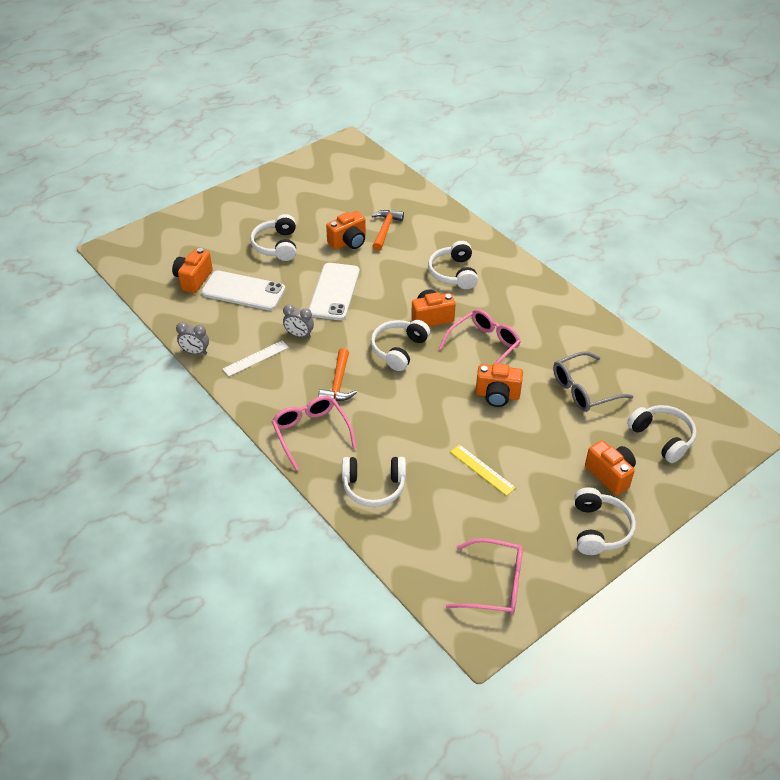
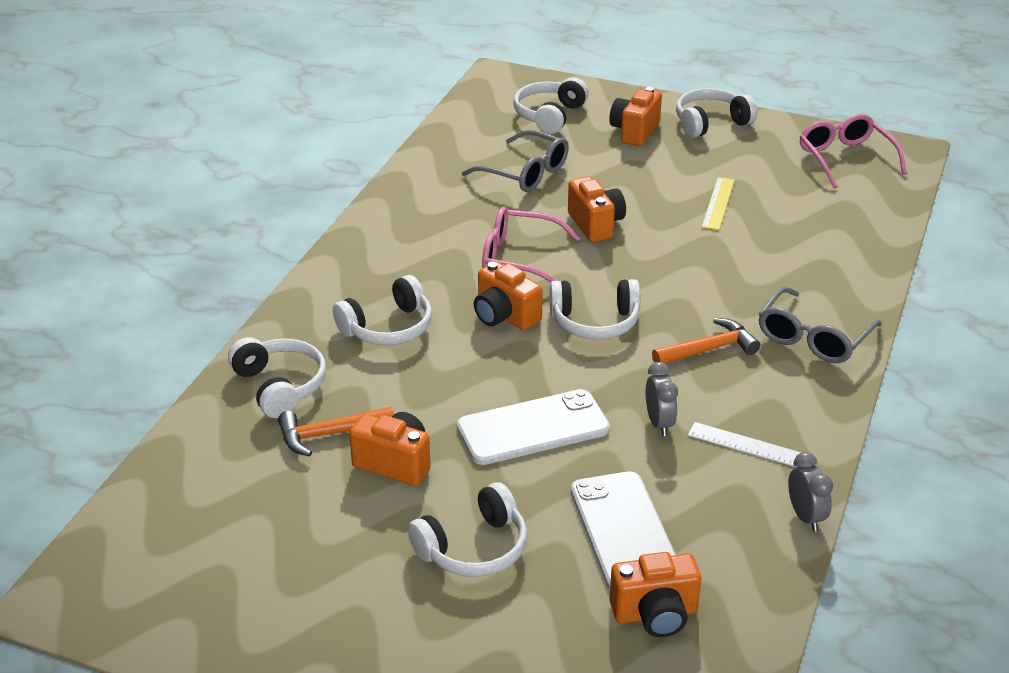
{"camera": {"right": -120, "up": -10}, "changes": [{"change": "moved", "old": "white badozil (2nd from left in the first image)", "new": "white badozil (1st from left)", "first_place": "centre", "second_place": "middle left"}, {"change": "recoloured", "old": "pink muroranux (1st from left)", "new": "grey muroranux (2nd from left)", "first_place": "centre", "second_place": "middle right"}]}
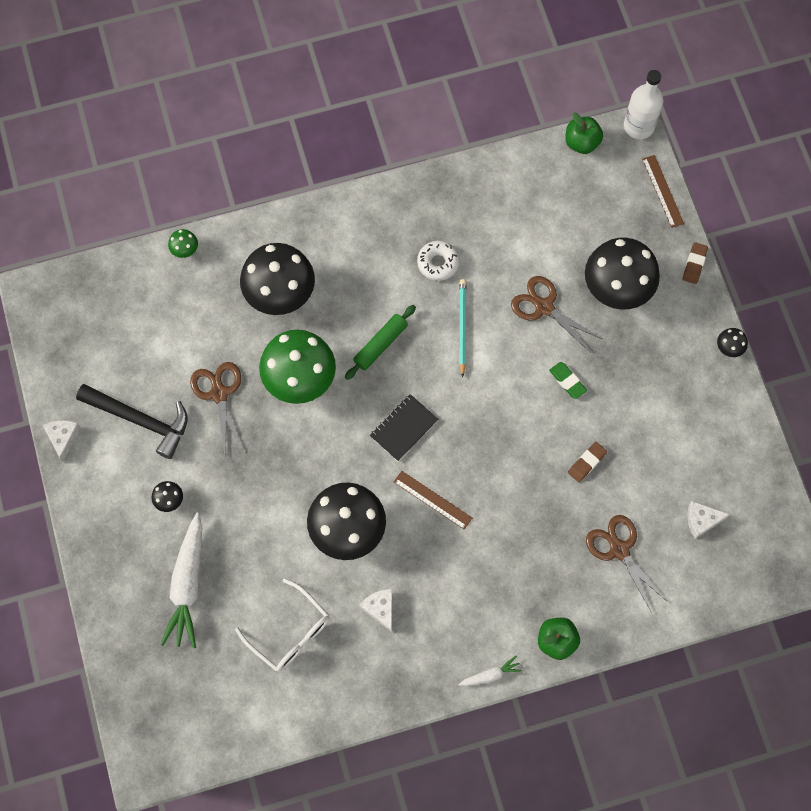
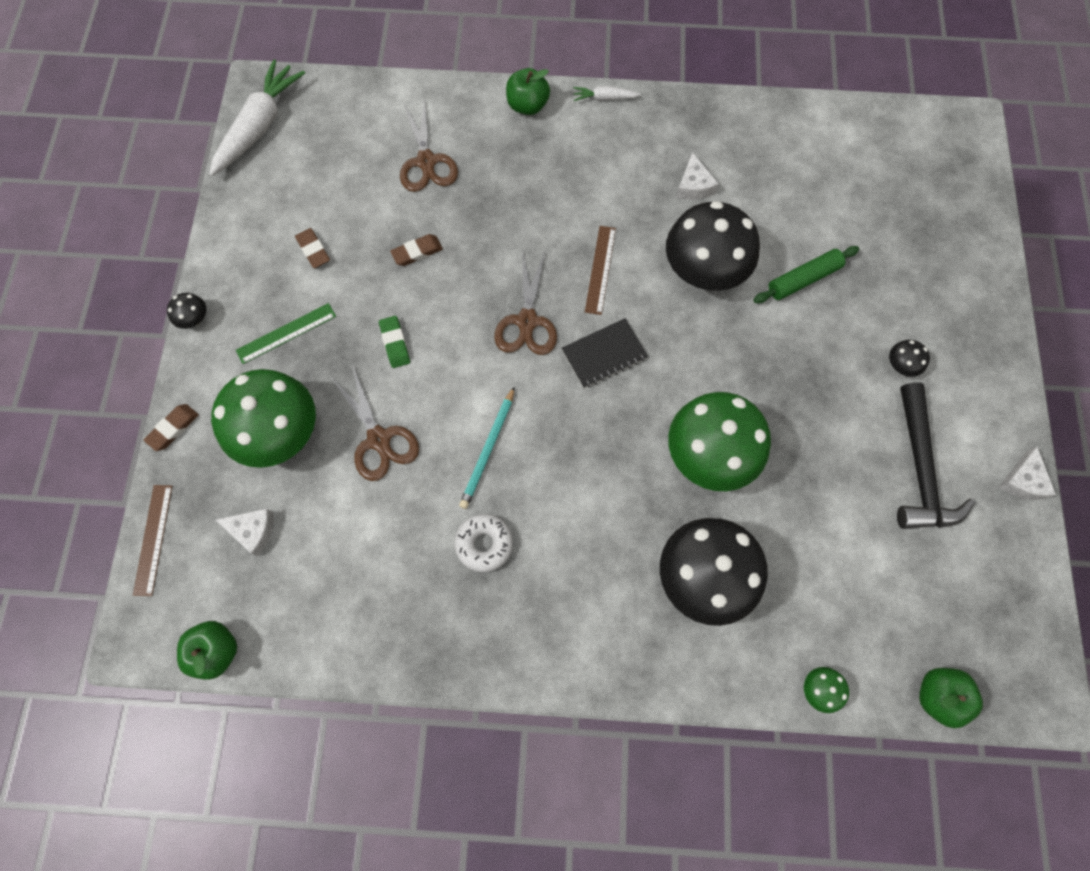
{"camera": {"right": -160, "up": 0}, "changes": [{"change": "moved", "old": "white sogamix (1st from left)", "first_place": "bottom left", "second_place": "top left"}, {"change": "recoloured", "old": "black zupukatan (4th from left)", "new": "green zupukatan (1st from left)", "first_place": "middle right", "second_place": "middle left"}, {"change": "moved", "old": "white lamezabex (3rd from left in the first image)", "new": "white lamezabex (1st from left)", "first_place": "middle right", "second_place": "middle left"}, {"change": "added", "new": "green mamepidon", "second_place": "middle left"}, {"change": "added", "new": "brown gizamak (2nd from left)", "second_place": "top left"}, {"change": "moved", "old": "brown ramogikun (1st from left in the first image)", "new": "brown ramogikun (3rd from left)", "first_place": "middle left", "second_place": "centre"}, {"change": "turned", "old": "brown mamepidon (1st from left in the first image)", "first_place": "centre", "second_place": "top centre", "degrees": 45}, {"change": "moved", "old": "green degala", "first_place": "centre", "second_place": "top right"}, {"change": "turned", "old": "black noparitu", "first_place": "middle left", "second_place": "middle right", "degrees": -135}, {"change": "added", "new": "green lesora (3rd from left)", "second_place": "bottom right"}, {"change": "removed", "old": "white muroranux", "first_place": "bottom centre"}, {"change": "removed", "old": "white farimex", "first_place": "top right"}]}
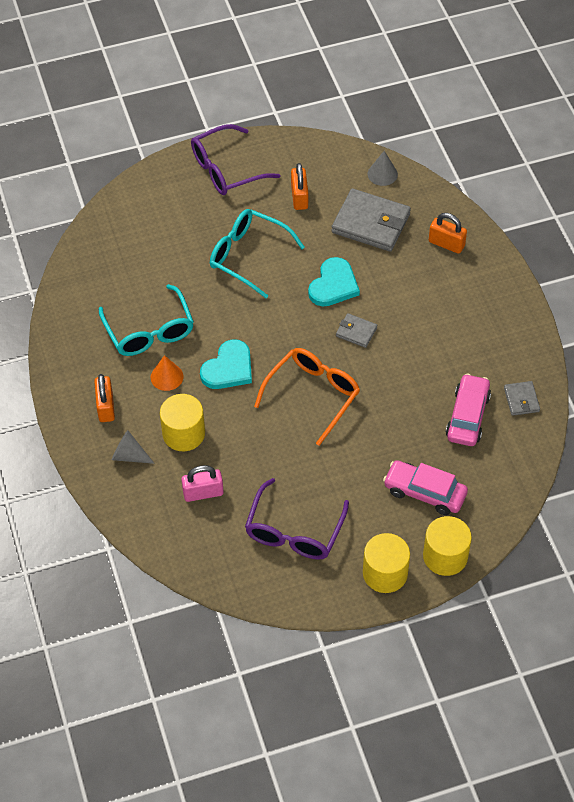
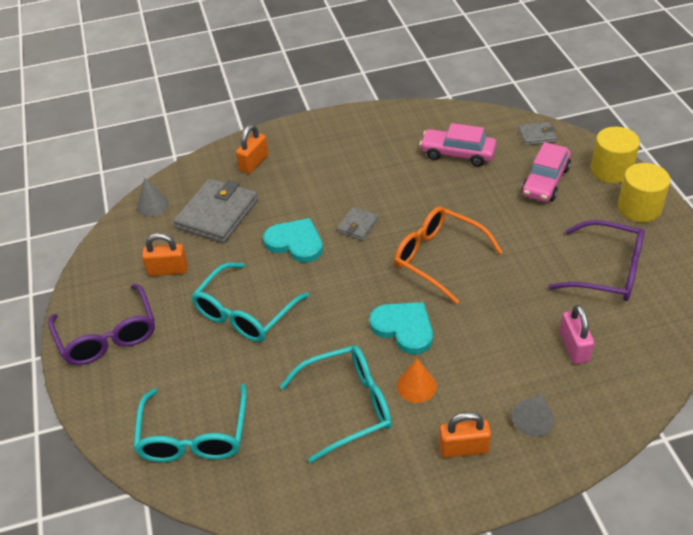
{"camera": {"right": -85, "up": -10}, "changes": [{"change": "added", "new": "turquoise muroranux (1st from left)", "second_place": "bottom left"}, {"change": "moved", "old": "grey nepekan (3rd from left)", "first_place": "middle right", "second_place": "top right"}, {"change": "removed", "old": "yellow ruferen (1st from left)", "first_place": "middle left"}]}
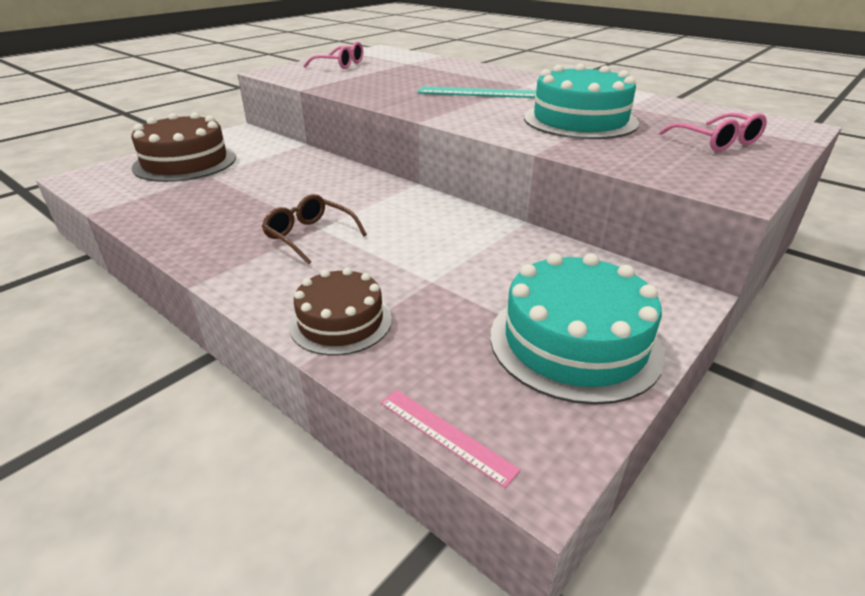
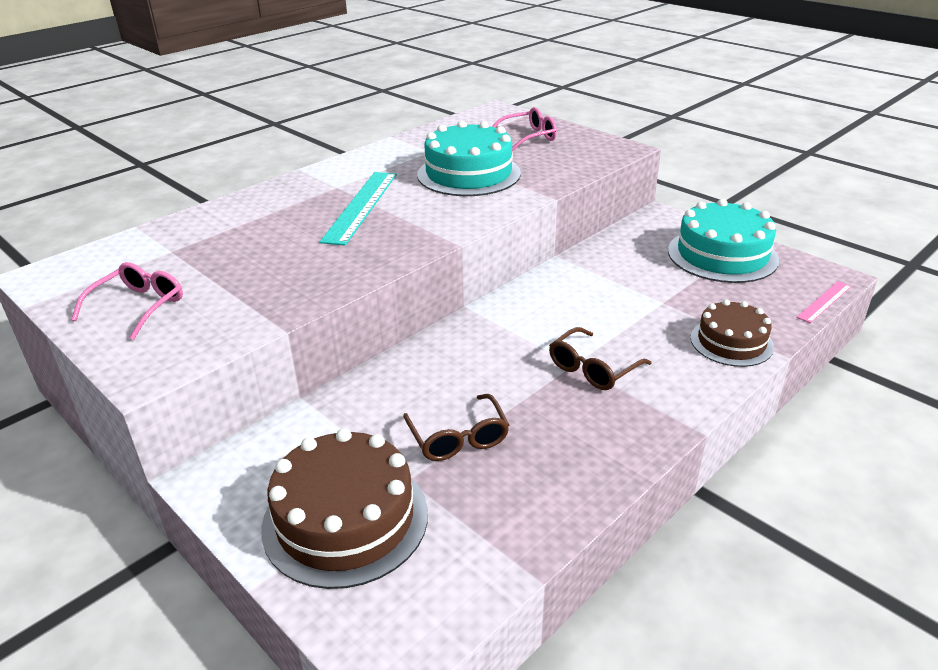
{"camera": {"right": -85, "up": 0}, "changes": [{"change": "added", "new": "brown muroranux (1st from left)", "second_place": "centre"}]}
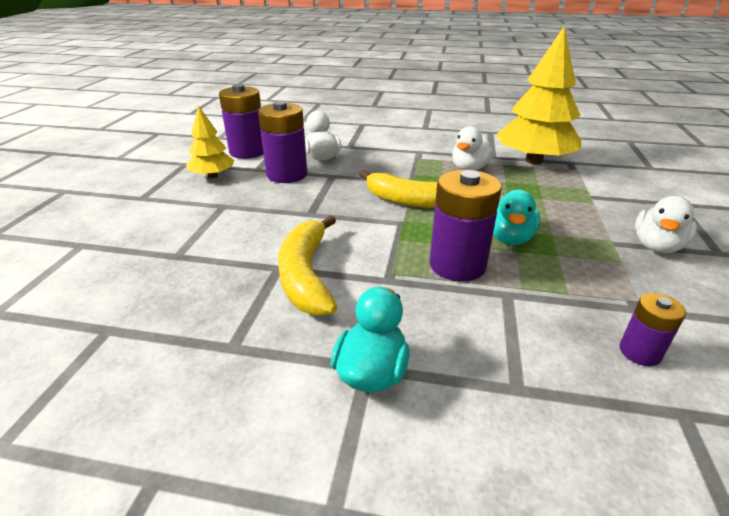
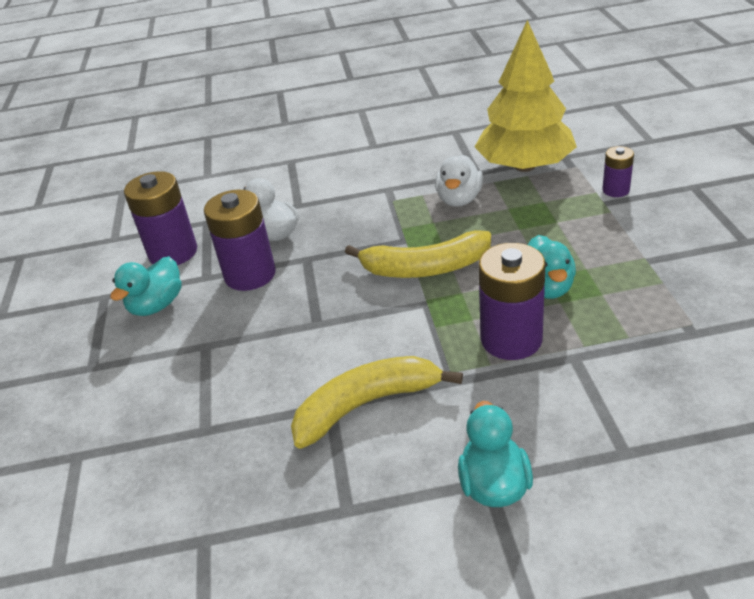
{"camera": {"right": -15, "up": 5}, "changes": [{"change": "replaced", "old": "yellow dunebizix (1st from left)", "new": "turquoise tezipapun (1st from left)", "first_place": "top left", "second_place": "middle left"}, {"change": "turned", "old": "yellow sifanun (1st from left)", "first_place": "centre", "second_place": "bottom centre", "degrees": 90}, {"change": "moved", "old": "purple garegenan (4th from left)", "first_place": "middle right", "second_place": "top right"}, {"change": "removed", "old": "white tezipapun (3rd from left)", "first_place": "middle right"}]}
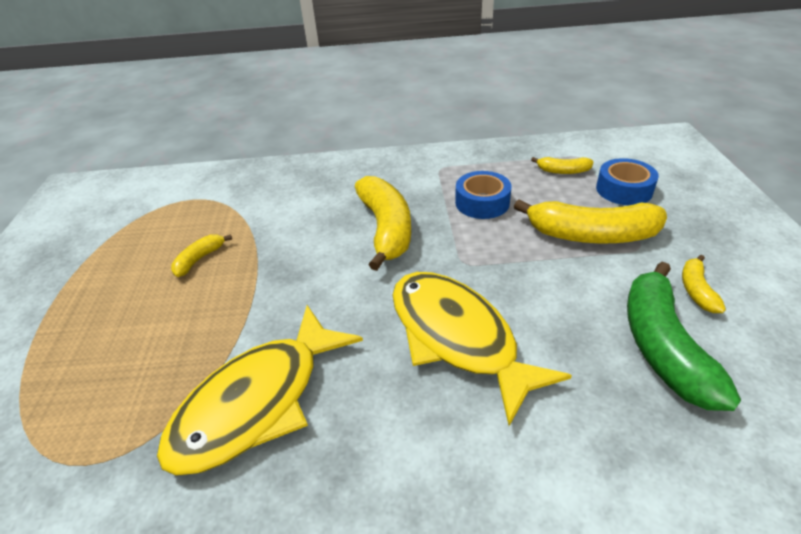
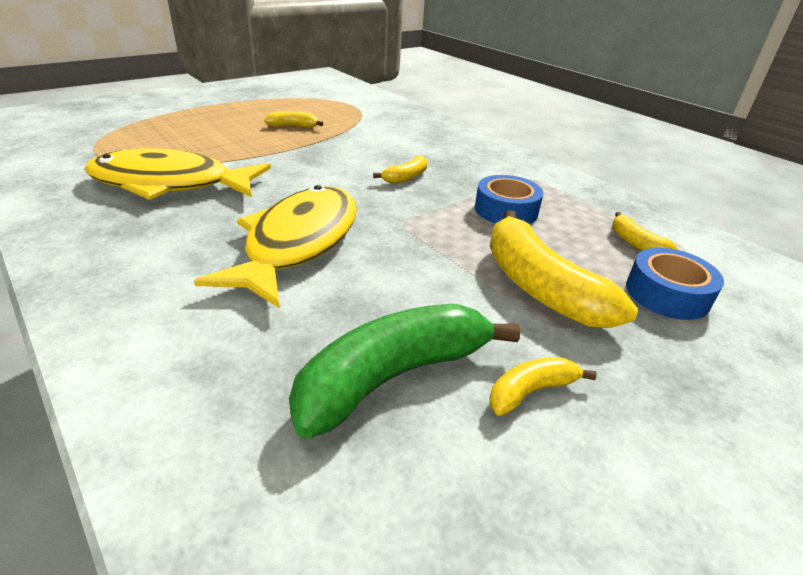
{"camera": {"right": 50, "up": -5}, "changes": [{"change": "resized", "old": "yellow sifanun (2nd from left)", "first_place": "centre", "second_place": "top centre", "factor": 0.48}]}
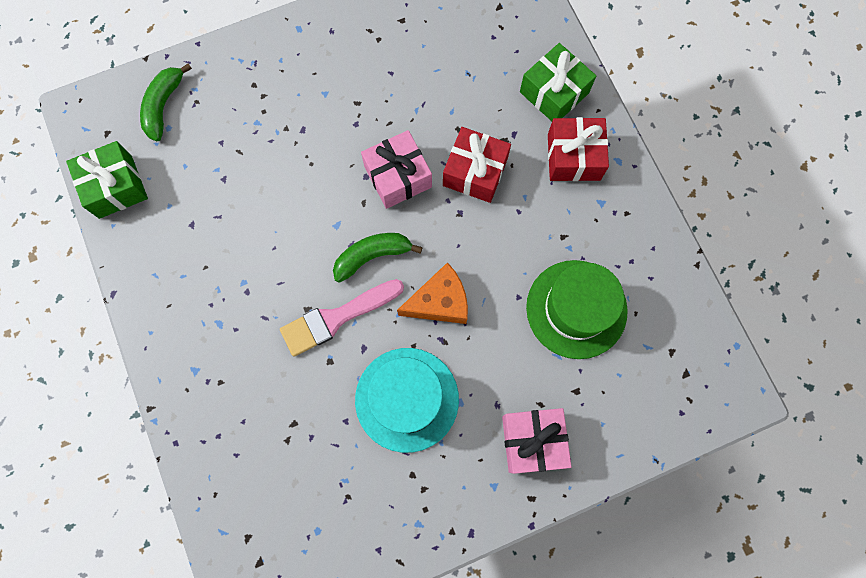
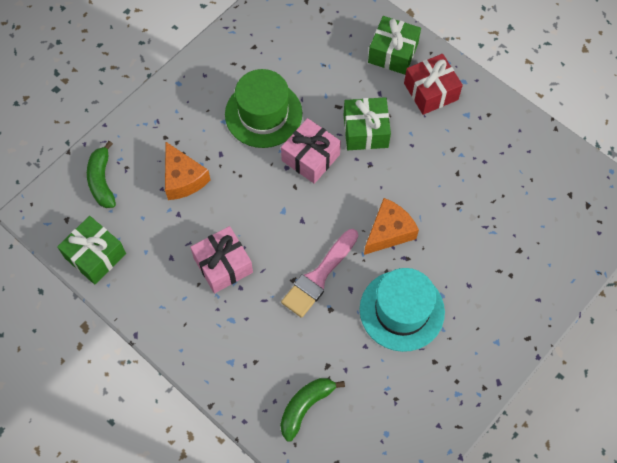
{"camera": {"right": -25, "up": -10}, "changes": [{"change": "added", "new": "orange lamezabex (1st from left)", "second_place": "middle left"}, {"change": "moved", "old": "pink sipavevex (2nd from left in the first image)", "new": "pink sipavevex (1st from left)", "first_place": "bottom centre", "second_place": "centre"}, {"change": "moved", "old": "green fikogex", "first_place": "centre", "second_place": "top centre"}, {"change": "moved", "old": "green sifanun (2nd from left)", "first_place": "centre", "second_place": "bottom centre"}, {"change": "recoloured", "old": "red sipavevex (1st from left)", "new": "green sipavevex (2nd from left)", "first_place": "top centre", "second_place": "top centre"}]}
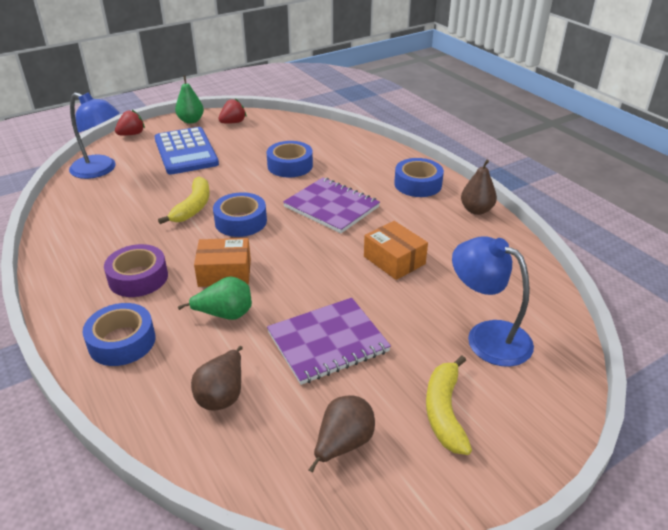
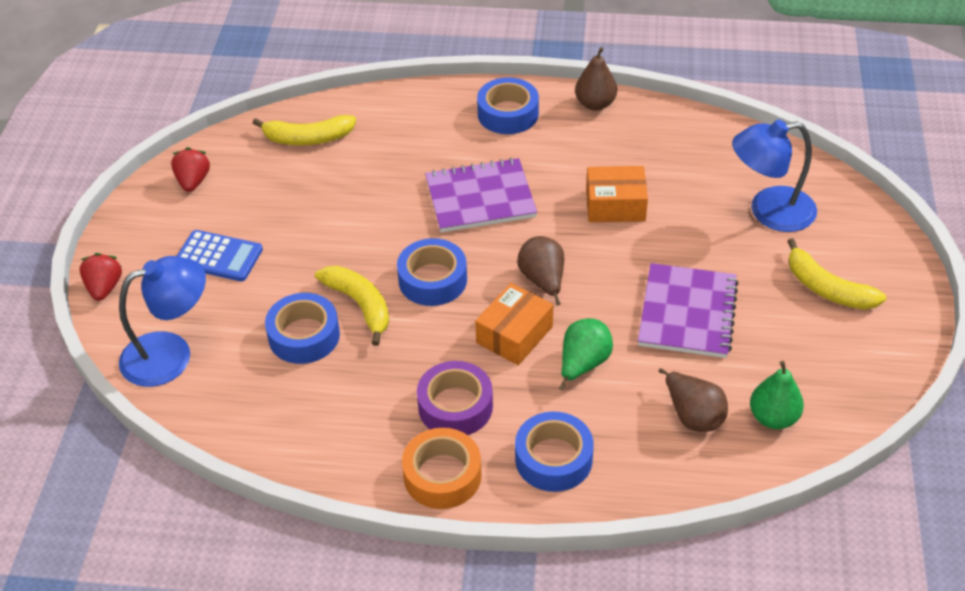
{"camera": {"right": -50, "up": 10}, "changes": [{"change": "resized", "old": "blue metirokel", "first_place": "top left", "second_place": "middle left", "factor": 0.64}, {"change": "added", "new": "yellow sifanun (1st from left)", "second_place": "top left"}, {"change": "moved", "old": "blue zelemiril (3rd from left in the first image)", "new": "blue zelemiril (1st from left)", "first_place": "top centre", "second_place": "middle left"}, {"change": "added", "new": "orange zelemiril", "second_place": "bottom centre"}, {"change": "moved", "old": "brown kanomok (2nd from left in the first image)", "new": "brown kanomok (1st from left)", "first_place": "bottom centre", "second_place": "centre"}, {"change": "moved", "old": "green kanomok (1st from left in the first image)", "new": "green kanomok (2nd from left)", "first_place": "top left", "second_place": "bottom right"}]}
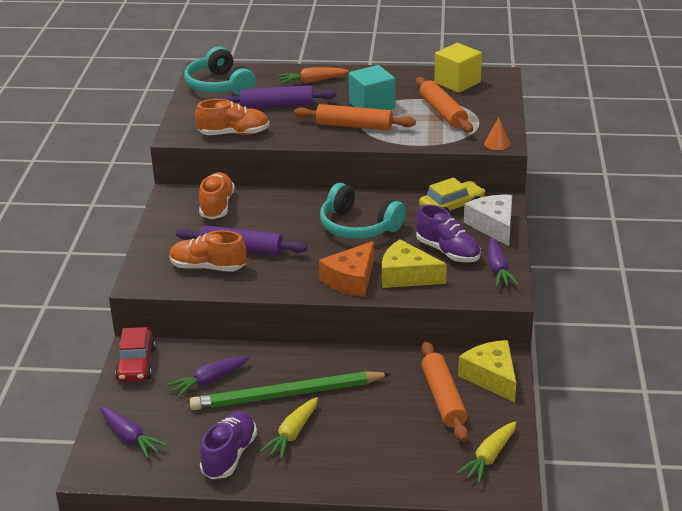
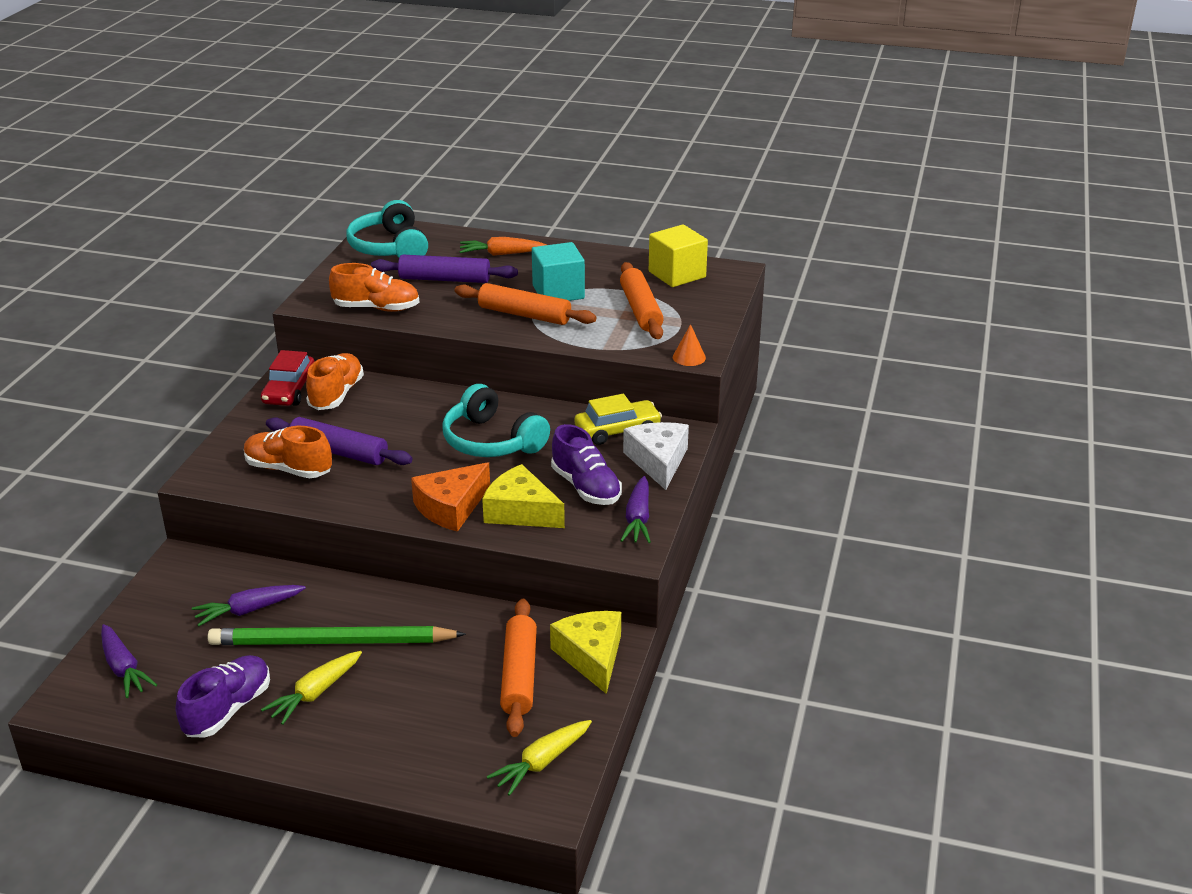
{"camera": {"right": 10, "up": 0}, "changes": [{"change": "moved", "old": "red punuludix", "first_place": "bottom left", "second_place": "middle left"}]}
